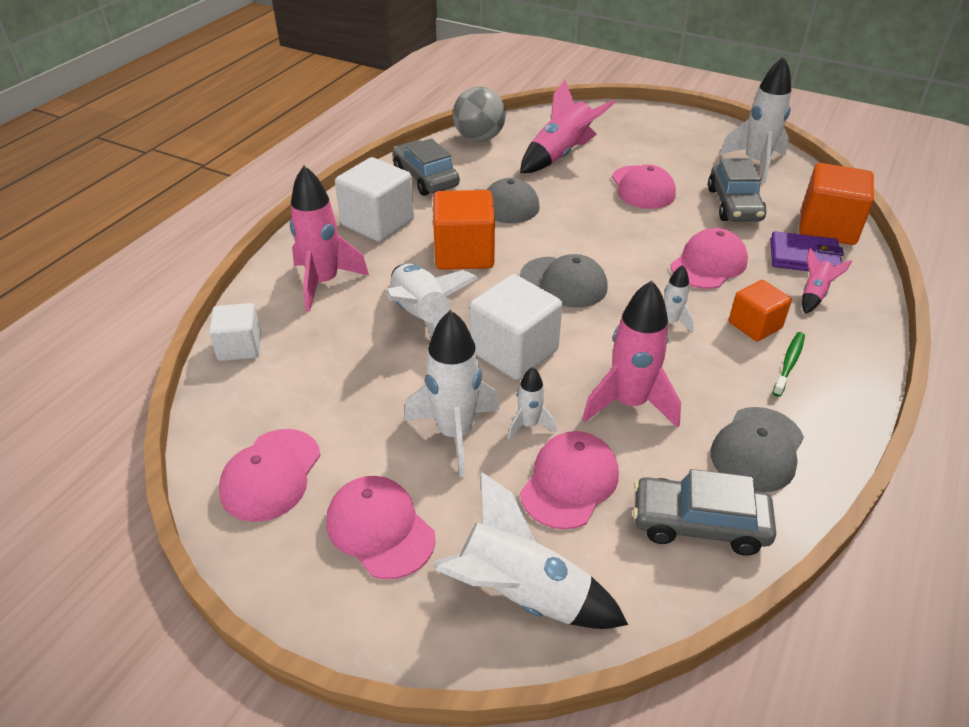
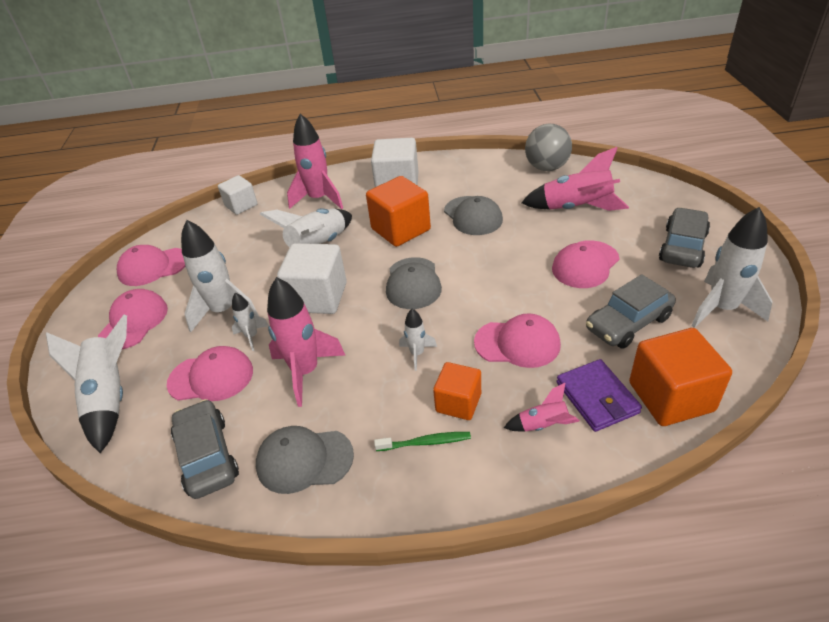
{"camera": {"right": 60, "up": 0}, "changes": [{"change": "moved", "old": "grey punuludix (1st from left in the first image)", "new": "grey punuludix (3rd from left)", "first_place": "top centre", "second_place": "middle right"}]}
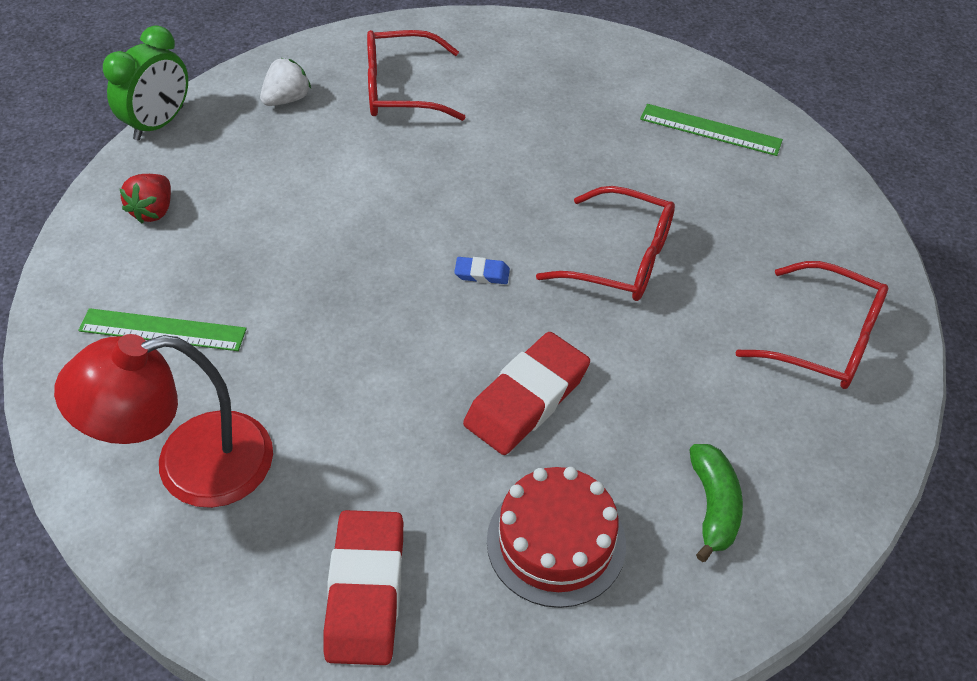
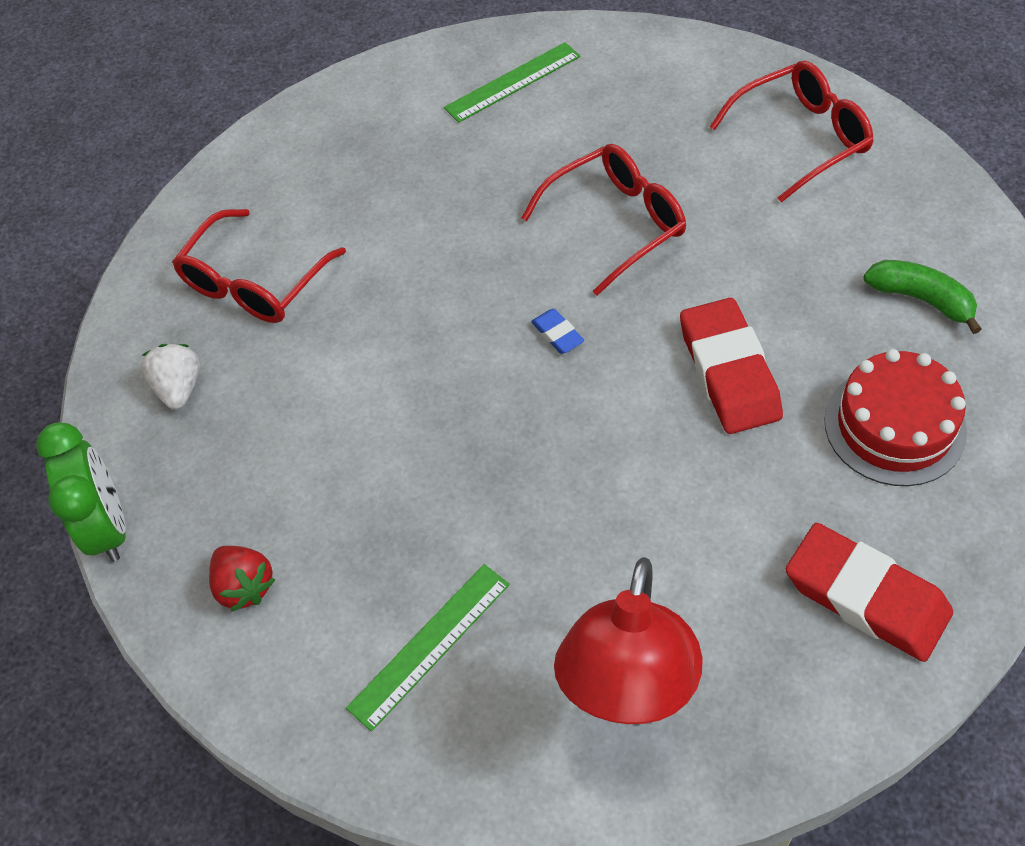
{"camera": {"right": -50, "up": 5}, "changes": [{"change": "turned", "old": "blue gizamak", "first_place": "centre", "second_place": "centre", "degrees": -75}]}
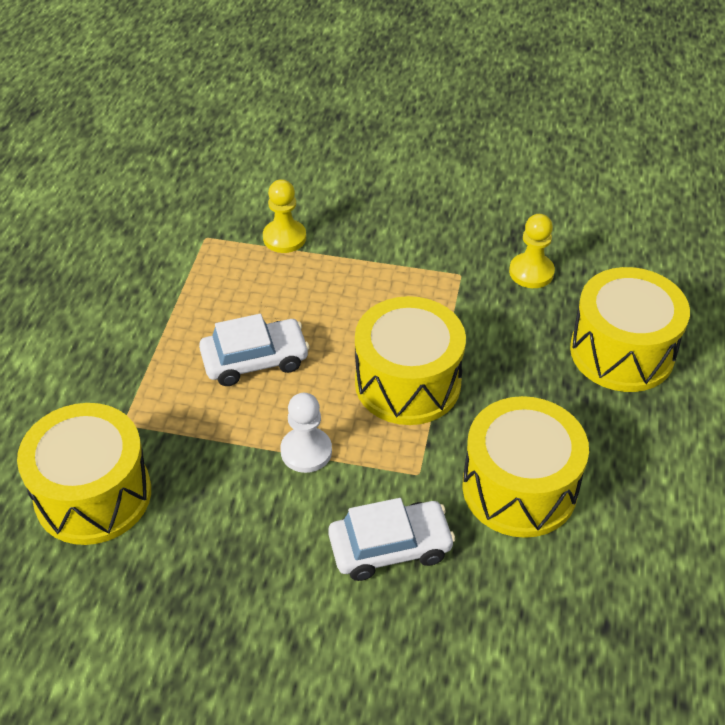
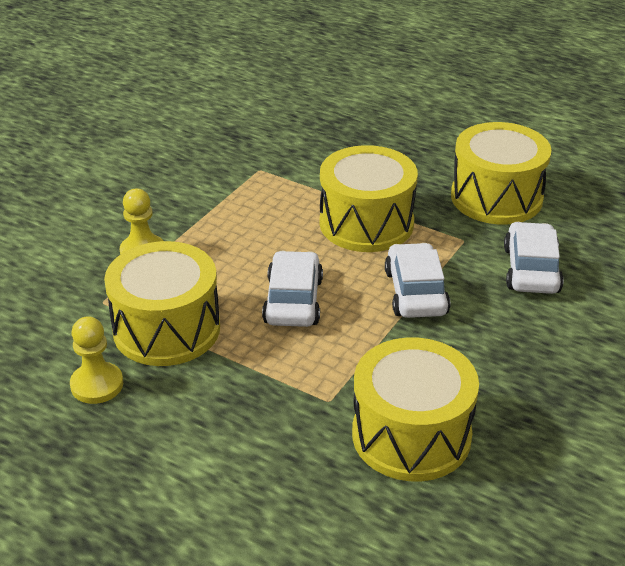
{"camera": {"right": -70, "up": -10}, "changes": [{"change": "moved", "old": "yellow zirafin (2nd from left in the first image)", "new": "yellow zirafin (1st from left)", "first_place": "middle right", "second_place": "middle left"}, {"change": "moved", "old": "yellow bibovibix (4th from left in the first image)", "new": "yellow bibovibix (1st from left)", "first_place": "middle right", "second_place": "middle left"}, {"change": "replaced", "old": "white zirafin", "new": "white punuludix (2nd from left)", "first_place": "centre", "second_place": "middle right"}]}
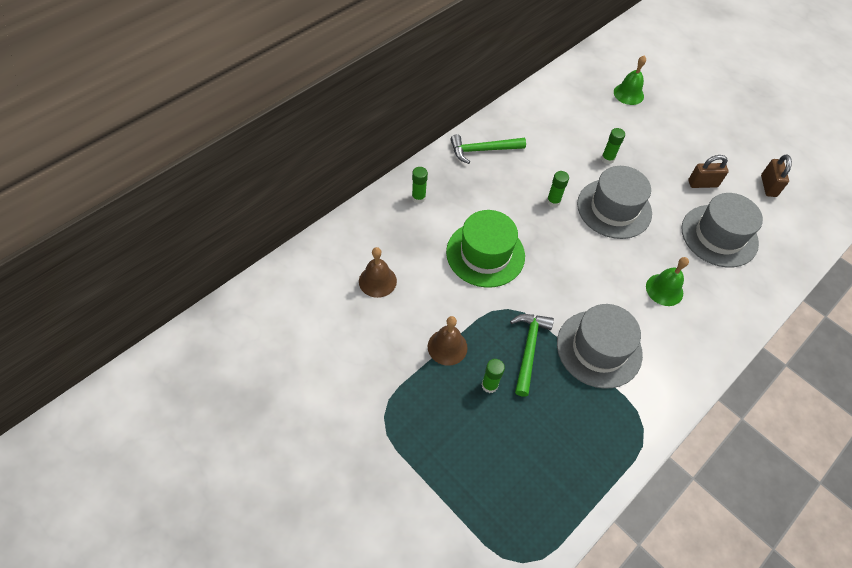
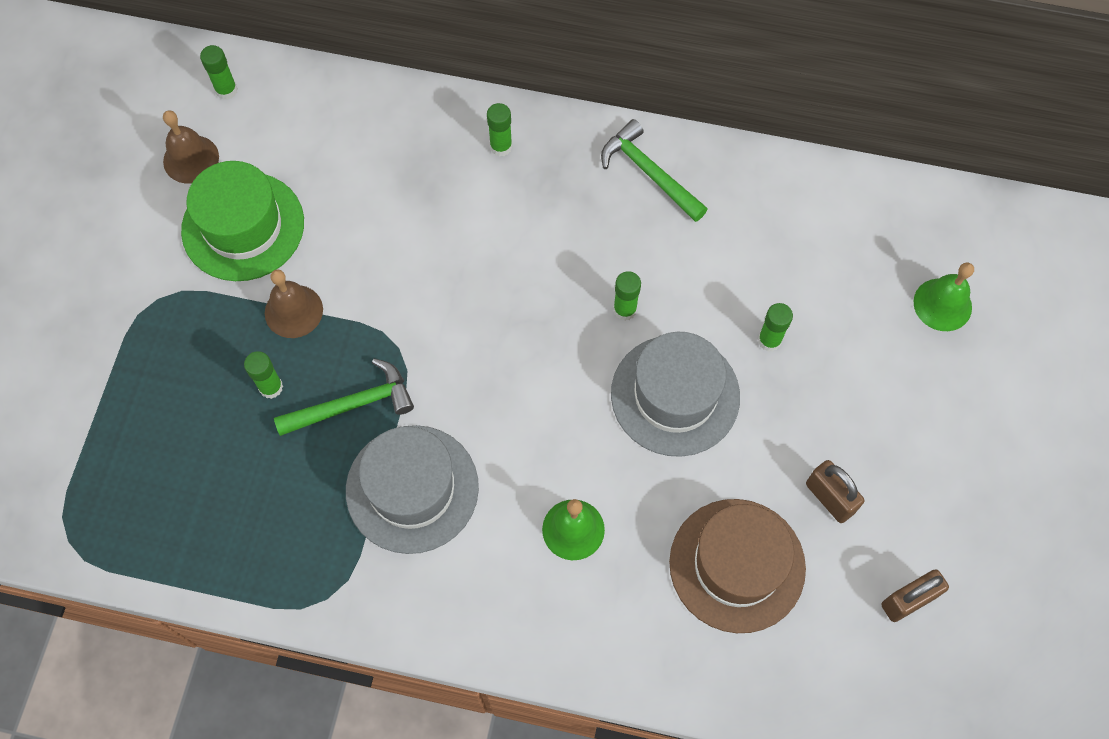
{"camera": {"right": 60, "up": 10}, "changes": [{"change": "moved", "old": "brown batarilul (1st from left)", "first_place": "centre", "second_place": "top left"}, {"change": "moved", "old": "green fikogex", "first_place": "centre", "second_place": "top left"}, {"change": "added", "new": "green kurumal (1st from left)", "second_place": "top left"}, {"change": "recoloured", "old": "grey fikogex (3rd from left)", "new": "brown fikogex", "first_place": "middle right", "second_place": "bottom centre"}]}
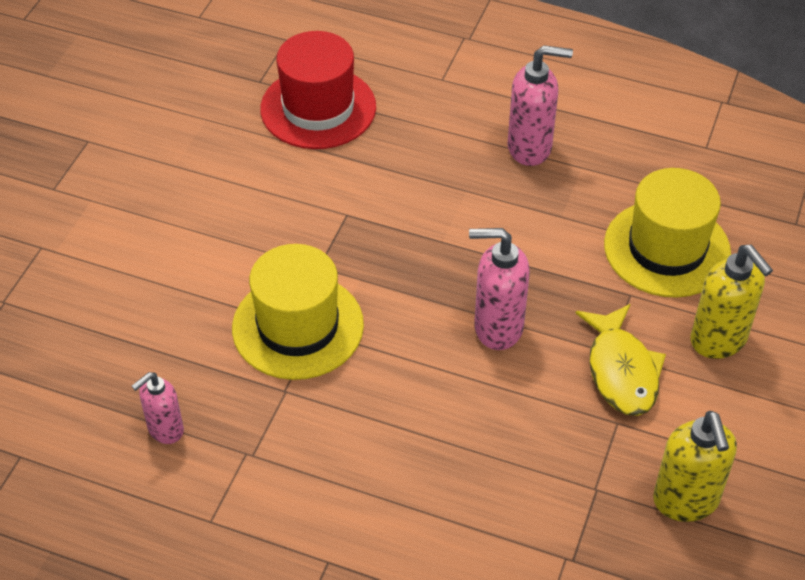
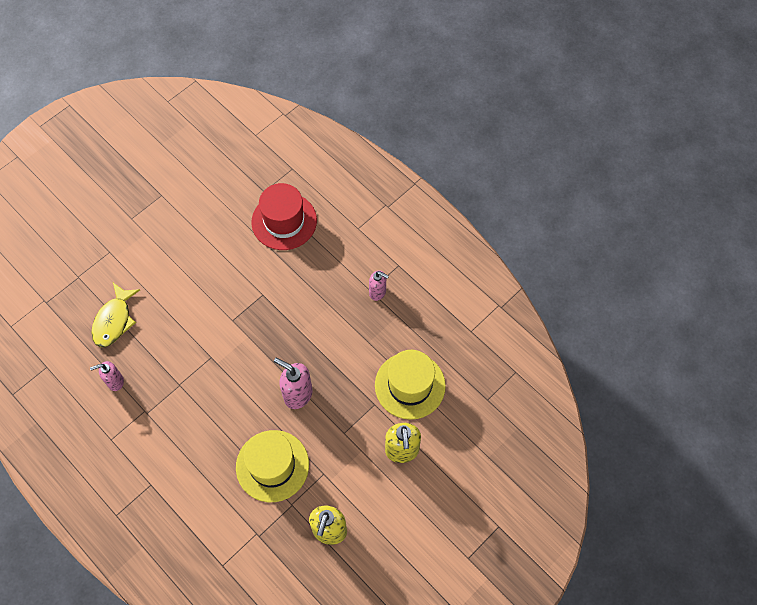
{"camera": {"right": 25, "up": 15}, "changes": [{"change": "moved", "old": "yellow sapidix", "first_place": "middle right", "second_place": "middle left"}, {"change": "moved", "old": "yellow fikogex (1st from left)", "first_place": "centre", "second_place": "bottom centre"}, {"change": "resized", "old": "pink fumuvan (3rd from left)", "first_place": "top right", "second_place": "centre", "factor": 0.64}]}
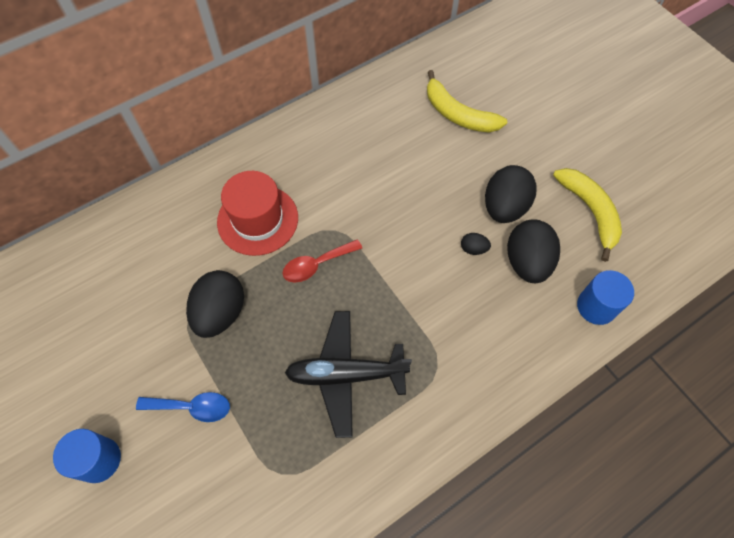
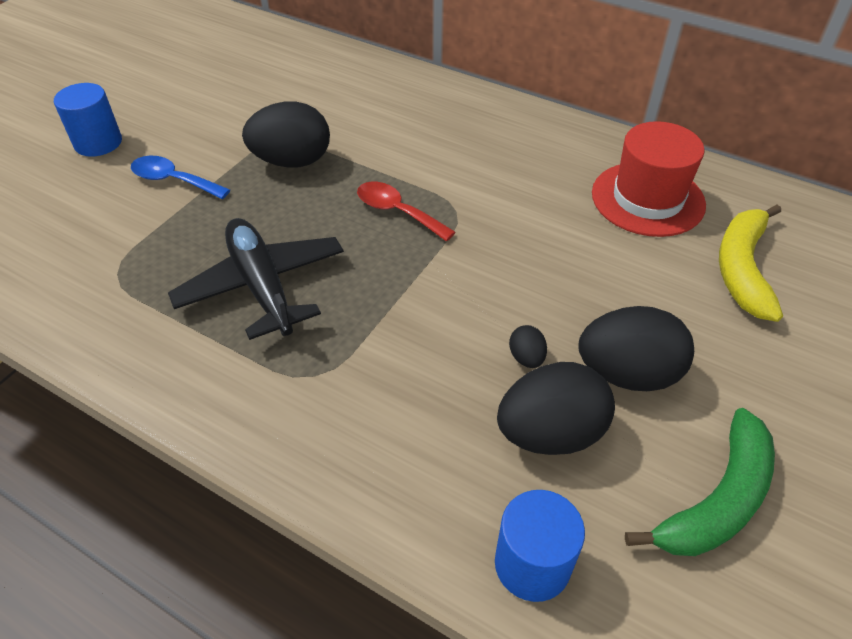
{"camera": {"right": 65, "up": -15}, "changes": [{"change": "turned", "old": "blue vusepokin", "first_place": "bottom left", "second_place": "top left", "degrees": 135}, {"change": "moved", "old": "red fikogex", "first_place": "centre", "second_place": "top right"}, {"change": "recoloured", "old": "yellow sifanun (2nd from left)", "new": "green sifanun", "first_place": "middle right", "second_place": "bottom right"}]}
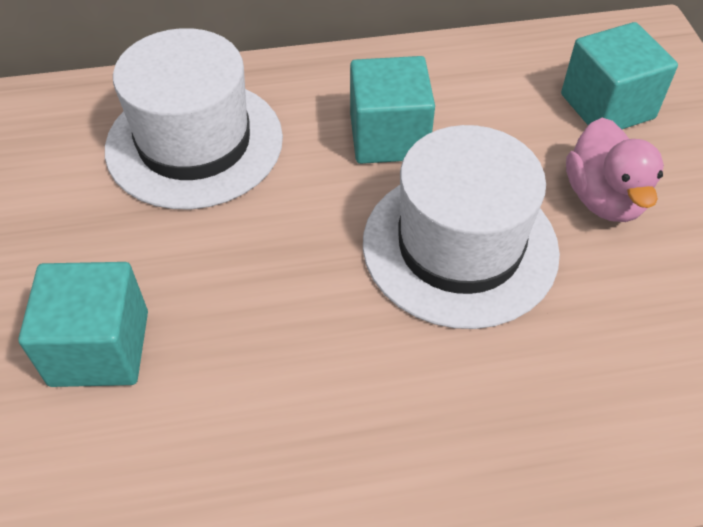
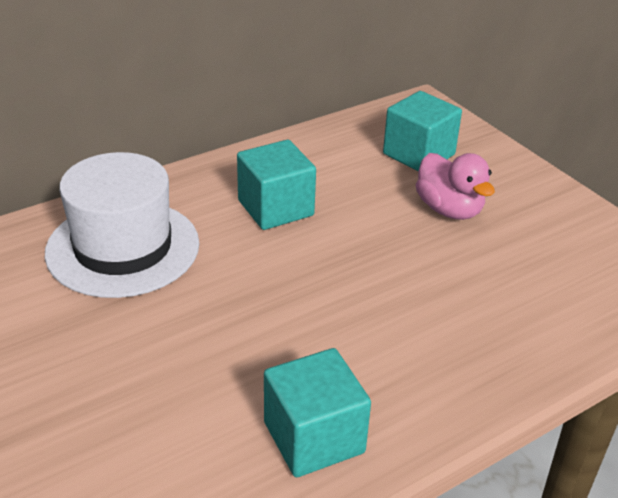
{"camera": {"right": -25, "up": -15}, "changes": [{"change": "moved", "old": "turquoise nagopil (1st from left in the first image)", "new": "turquoise nagopil (2nd from left)", "first_place": "middle left", "second_place": "bottom centre"}, {"change": "removed", "old": "white fikogex (2nd from left)", "first_place": "centre"}]}
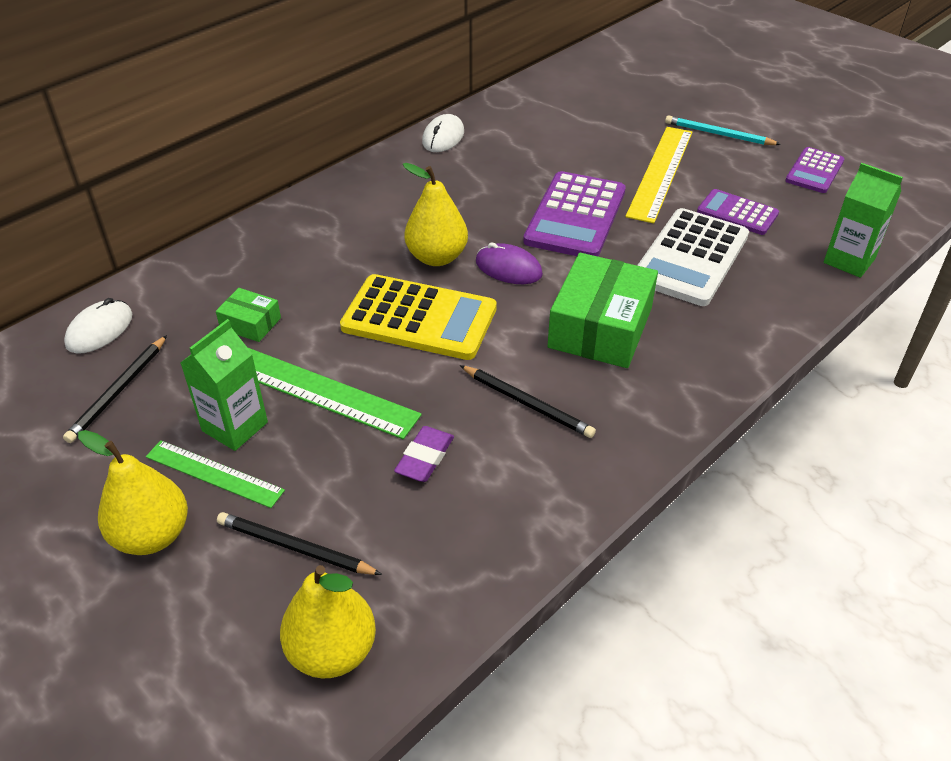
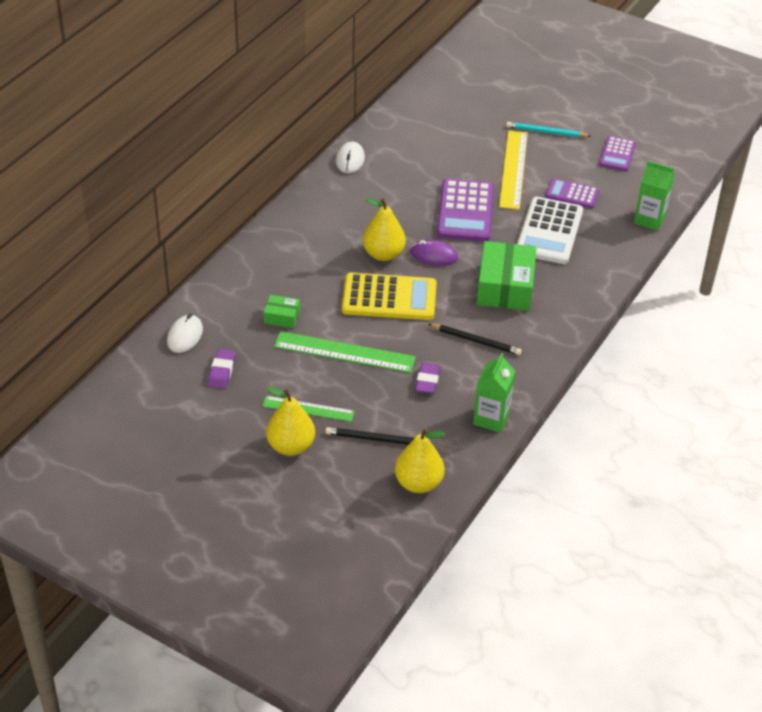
{"camera": {"right": -15, "up": 0}, "changes": [{"change": "replaced", "old": "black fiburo (1st from left)", "new": "purple gizamak (1st from left)", "first_place": "middle left", "second_place": "middle left"}, {"change": "moved", "old": "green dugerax (1st from left)", "first_place": "middle left", "second_place": "centre"}]}
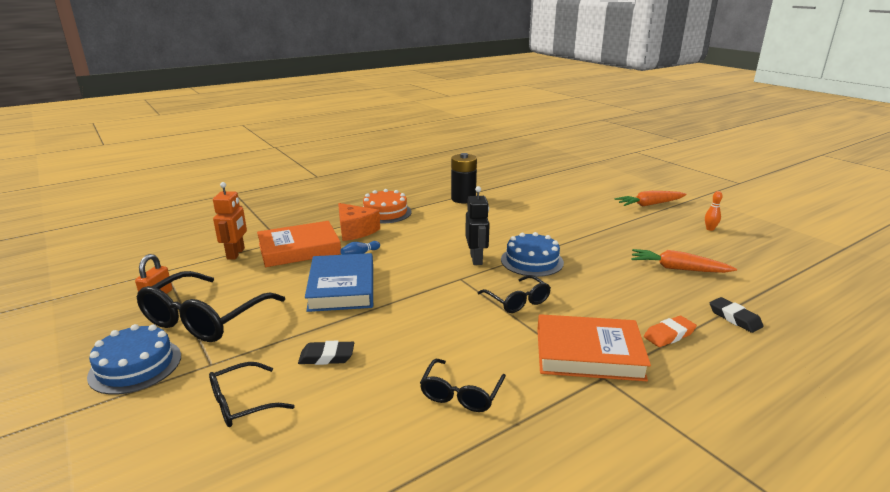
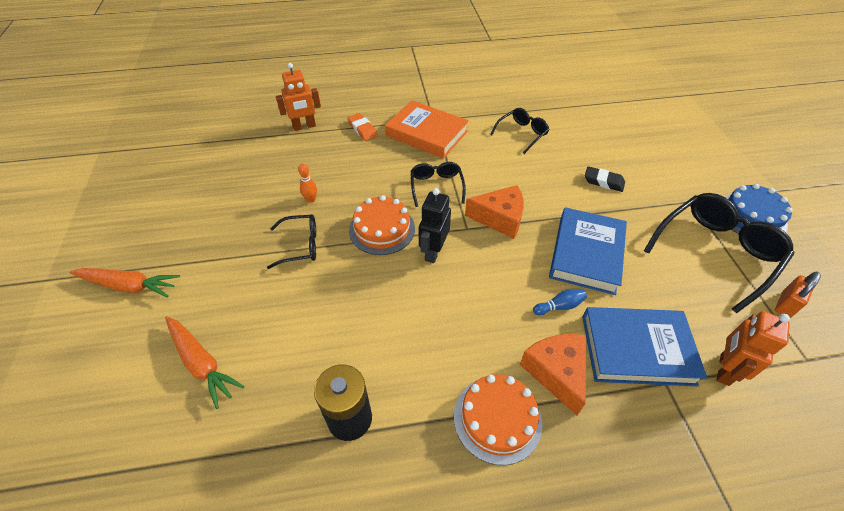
{"camera": {"right": -155, "up": 25}, "changes": [{"change": "moved", "old": "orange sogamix (2nd from left)", "first_place": "middle right", "second_place": "bottom left"}, {"change": "moved", "old": "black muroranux (2nd from left in the first image)", "new": "black muroranux (1st from left)", "first_place": "bottom left", "second_place": "centre"}, {"change": "replaced", "old": "black gizamak (2nd from left)", "new": "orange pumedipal (1st from left)", "first_place": "middle right", "second_place": "top centre"}, {"change": "moved", "old": "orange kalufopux", "first_place": "middle right", "second_place": "centre"}, {"change": "turned", "old": "orange gizamak", "first_place": "bottom right", "second_place": "top centre", "degrees": 60}, {"change": "recoloured", "old": "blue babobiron (2nd from left)", "new": "orange babobiron (1st from left)", "first_place": "centre", "second_place": "centre"}, {"change": "added", "new": "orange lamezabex (1st from left)", "second_place": "centre"}, {"change": "recoloured", "old": "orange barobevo (1st from left)", "new": "blue barobevo (2nd from left)", "first_place": "centre", "second_place": "bottom right"}]}
